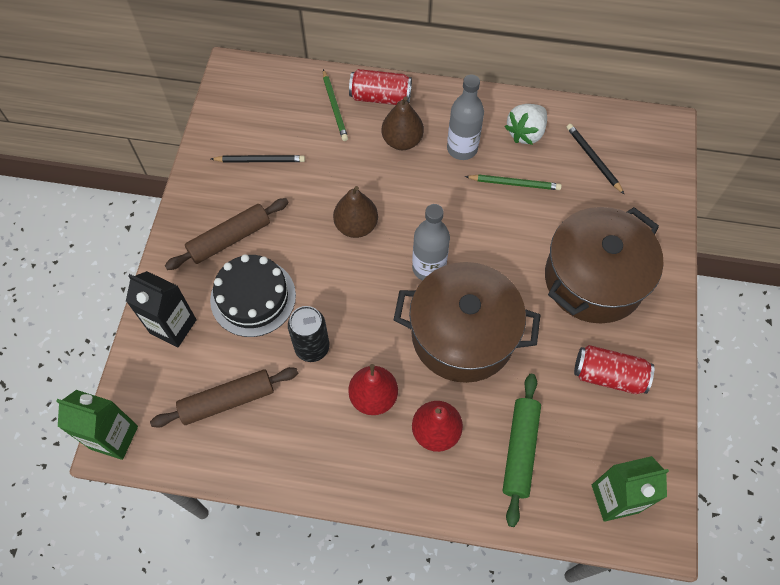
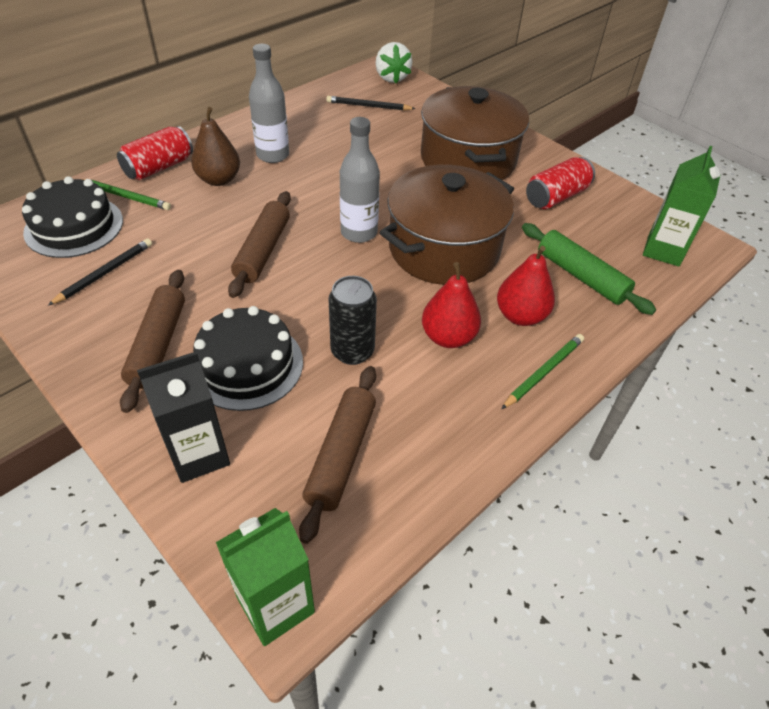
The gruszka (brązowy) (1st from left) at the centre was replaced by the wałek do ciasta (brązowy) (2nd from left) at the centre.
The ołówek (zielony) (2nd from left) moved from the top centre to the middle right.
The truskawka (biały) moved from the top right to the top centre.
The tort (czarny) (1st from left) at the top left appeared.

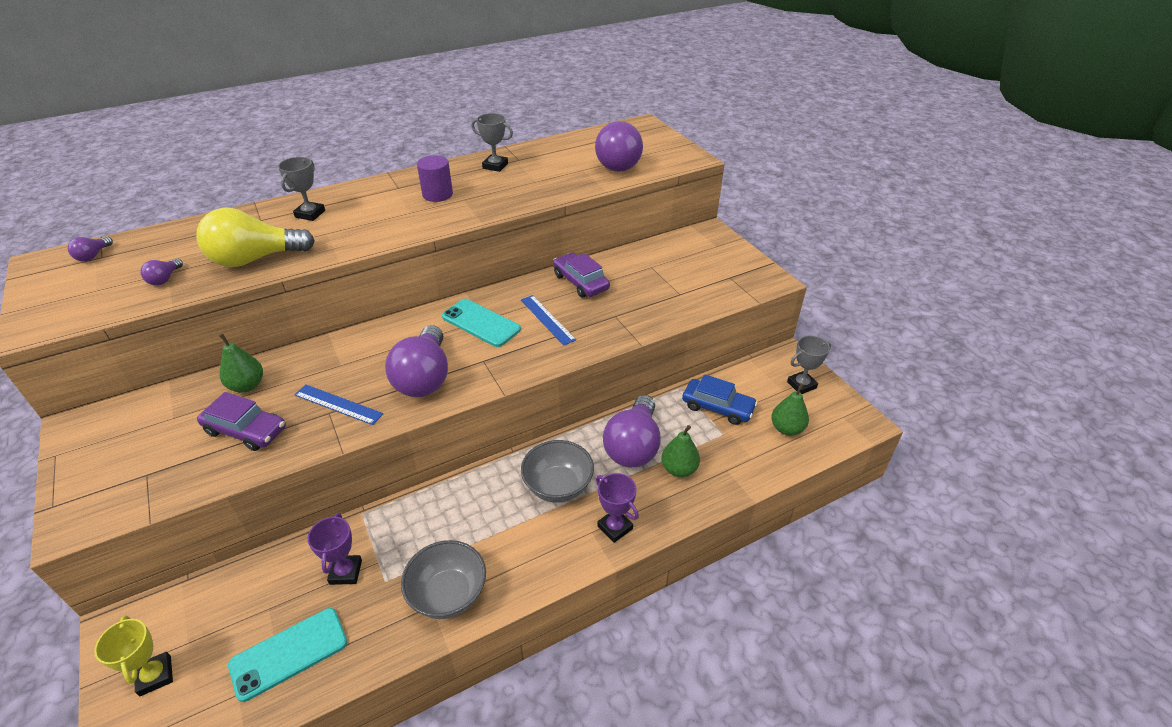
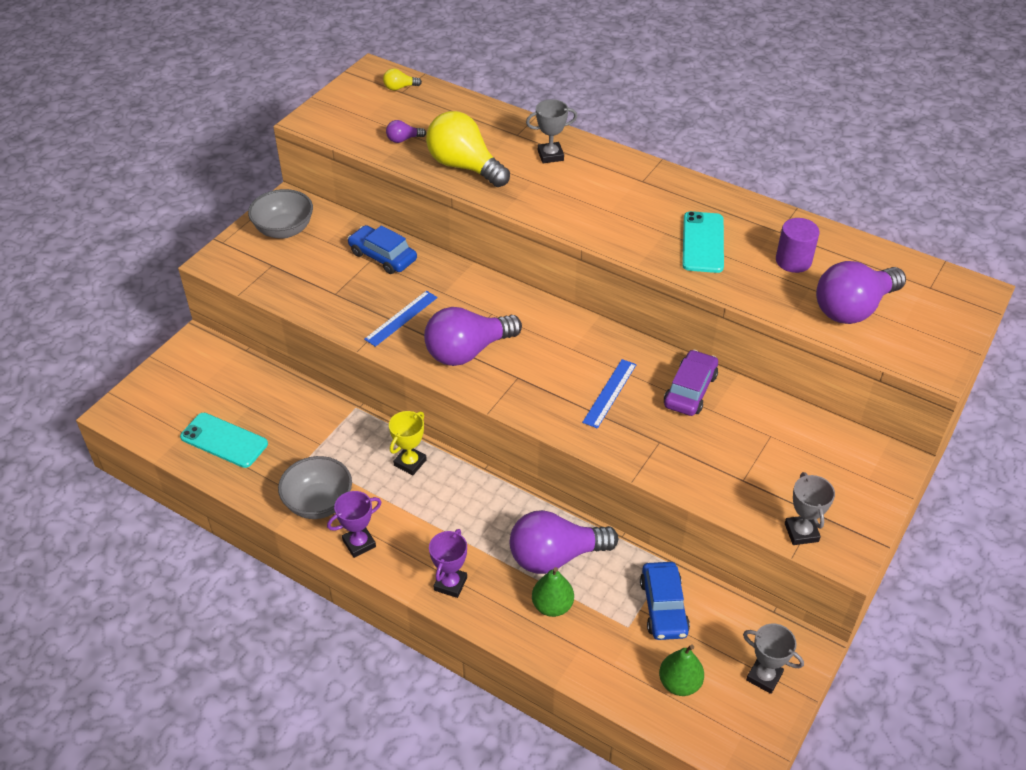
The żarówka (fioletowy) (1st from left) at the middle left became the żarówka (żółty) (1st from left) at the top centre.
The puchar (żółty) moved from the bottom left to the centre.
The samochód (fioletowy) (1st from left) at the middle left disappeared.
The gruszka (zielony) (1st from left) at the middle left was replaced by the samochód (niebieski) (1st from left) at the top centre.
The linijka (niebieski) (1st from left) at the middle left turned 45 degrees clockwise.
The puchar (fioletowy) (1st from left) moved from the bottom left to the bottom centre.
The walec (fioletowy) moved from the top centre to the top right.
The telefon (turkusowy) (2nd from left) moved from the centre to the top right.
The puchar (szary) (2nd from left in the first image) moved from the top centre to the middle right.
The miska (szary) (2nd from left in the first image) moved from the centre to the top left.

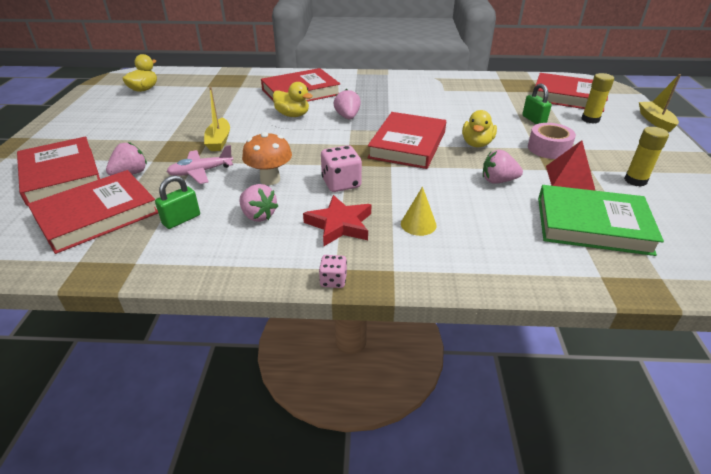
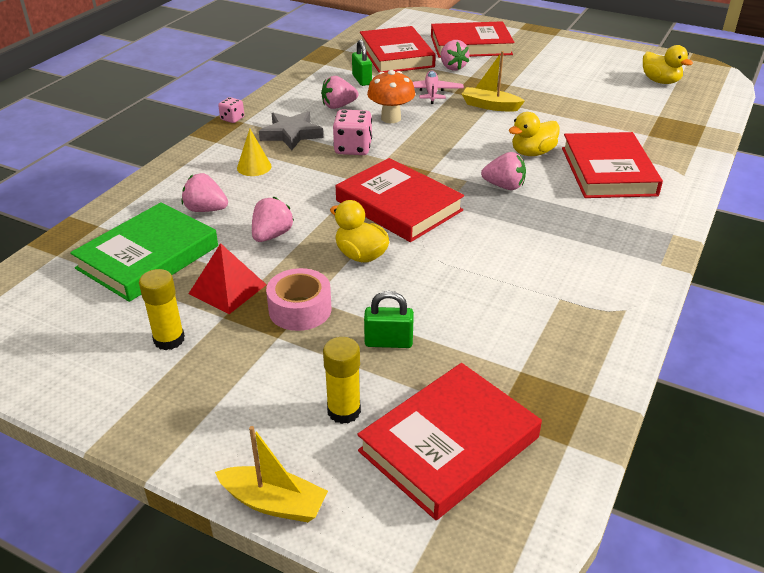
The gwiazda (czerwony) at the centre became the gwiazda (szary) at the top centre.
The truskawka (różowy) (1st from left) at the middle left appeared.

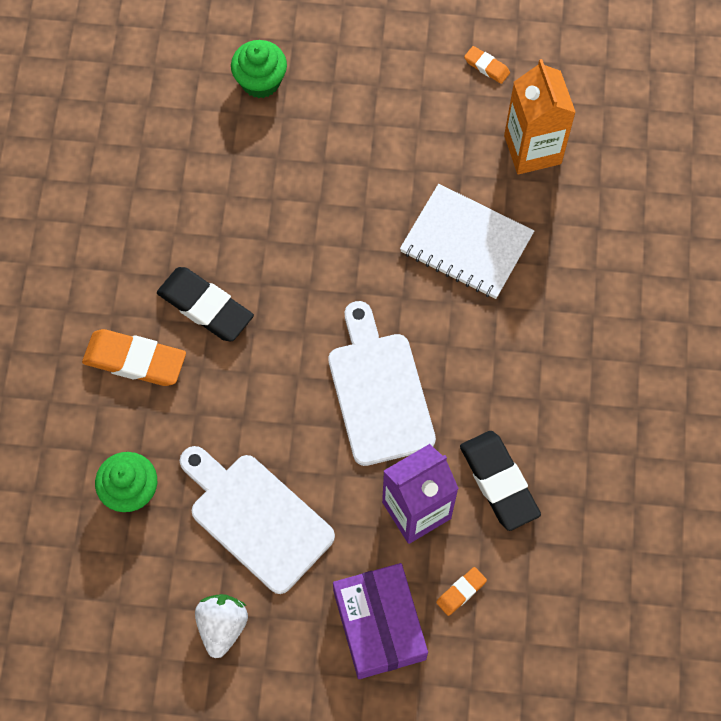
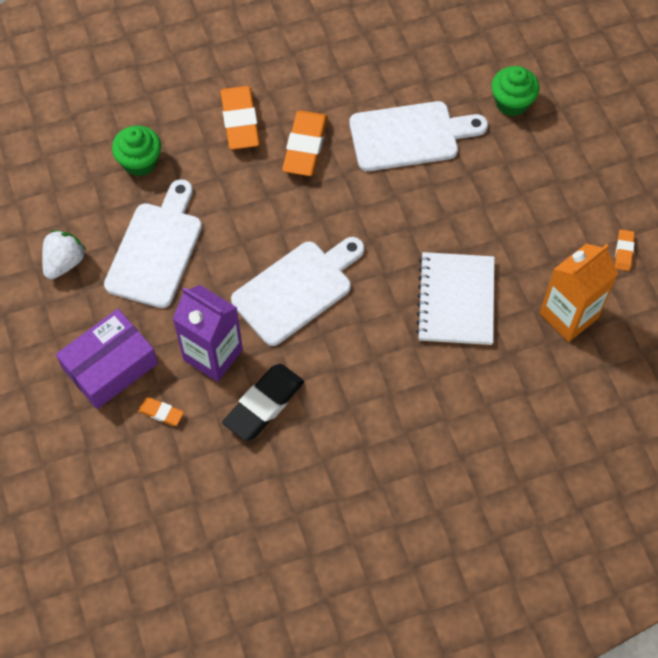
The gumka do mazania (czarny) (1st from left) at the middle left became the gumka do mazania (pomarańczowy) (3rd from left) at the top centre.
The truskawka (biały) at the bottom left turned 45 degrees counterclockwise.
The deska do krojenia (biały) (3rd from left) at the top centre appeared.

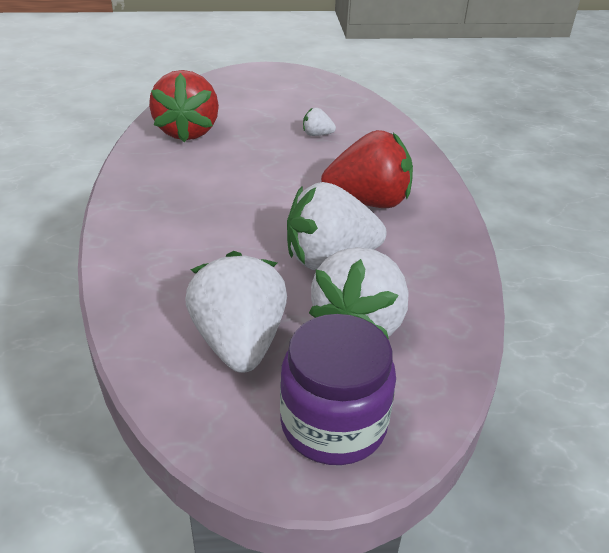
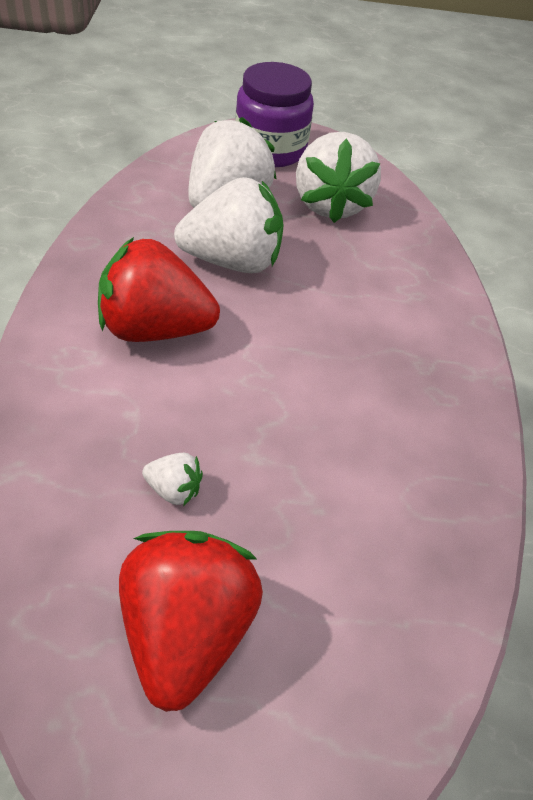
The truskawka (czerwony) (1st from left in the first image) moved from the top left to the bottom centre.

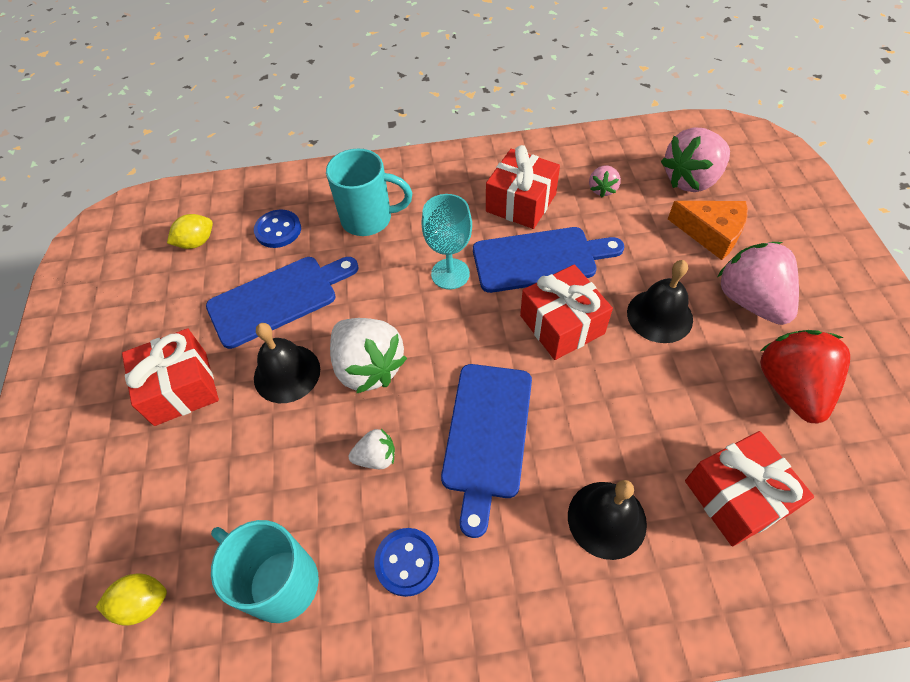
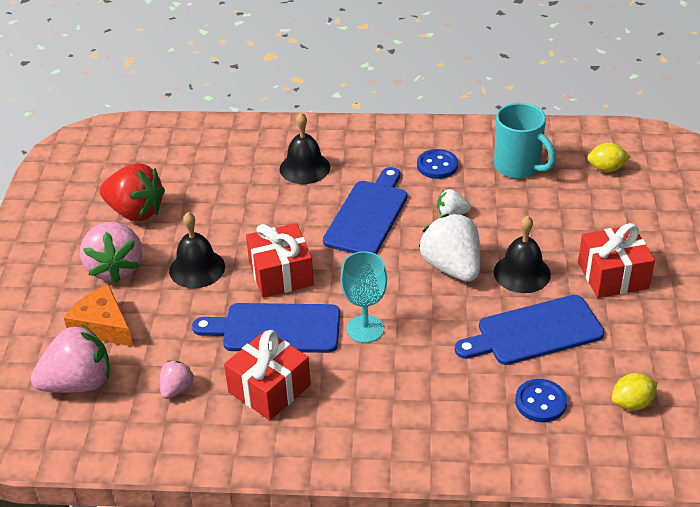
The kubek (turkusowy) (2nd from left) at the top centre disappeared.
The prezent (czerwony) (4th from left) at the bottom right disappeared.
The truskawka (czerwony) at the middle right turned 75 degrees counterclockwise.

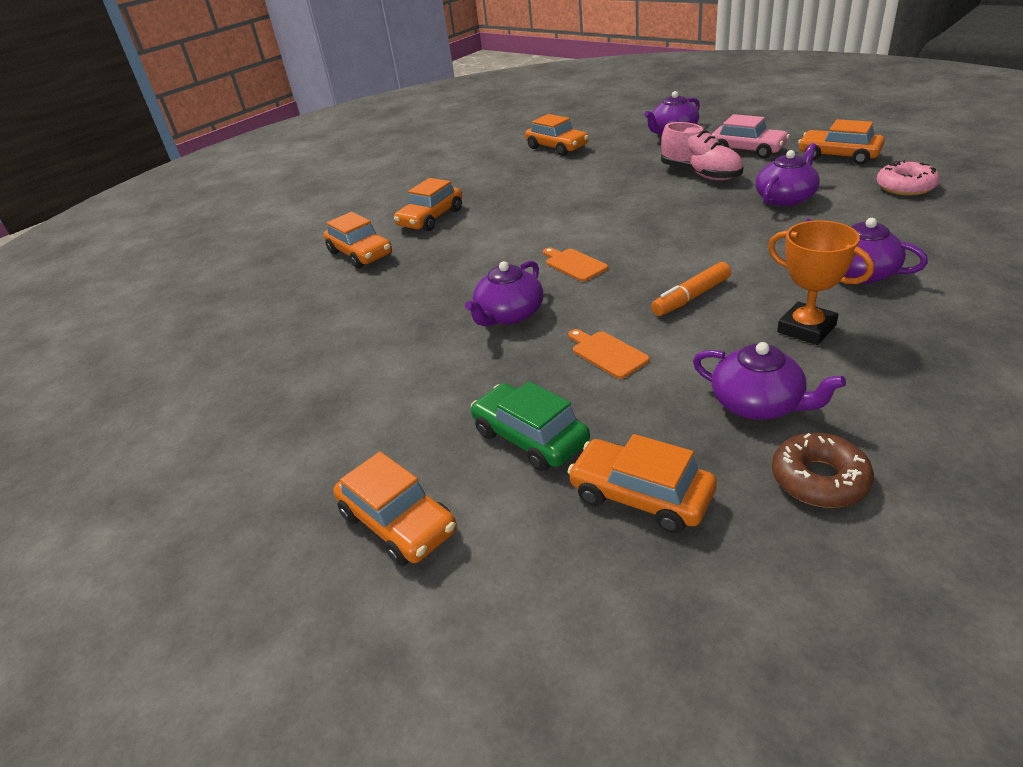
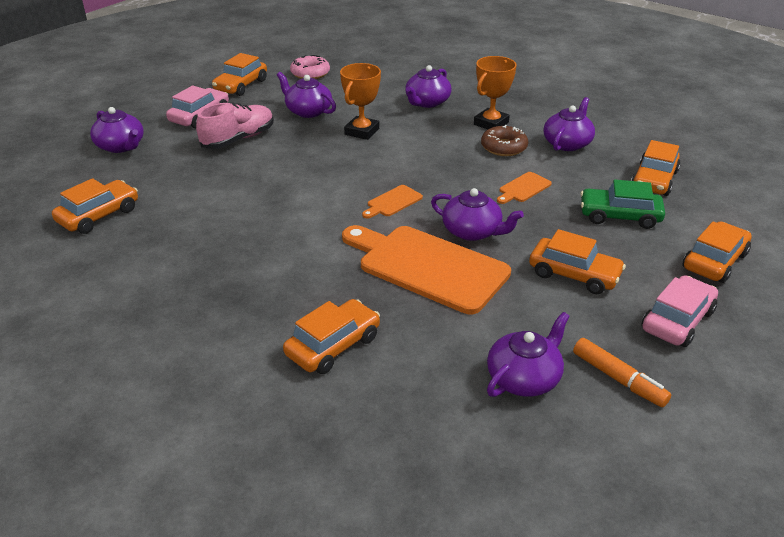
The samochód (pomarańczowy) (3rd from left in the first image) moved from the top centre to the middle right.
The samochód (zielony) at the centre turned 60 degrees clockwise.
The flamaster (pomarańczowy) moved from the middle right to the bottom right.
The donut (brązowy) moved from the middle right to the top centre.
The puchar (pomarańczowy) (1st from left) at the top centre appeared.
The deska do krojenia (pomarańczowy) (2nd from left) at the centre appeared.
The imbryk (fioletowy) (5th from left) at the middle right appeared.
The samochód (różowy) (2nd from left) at the middle right appeared.

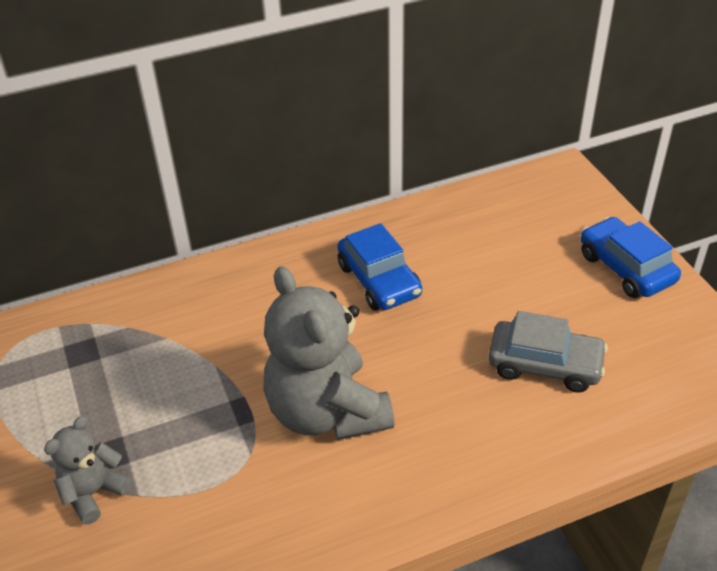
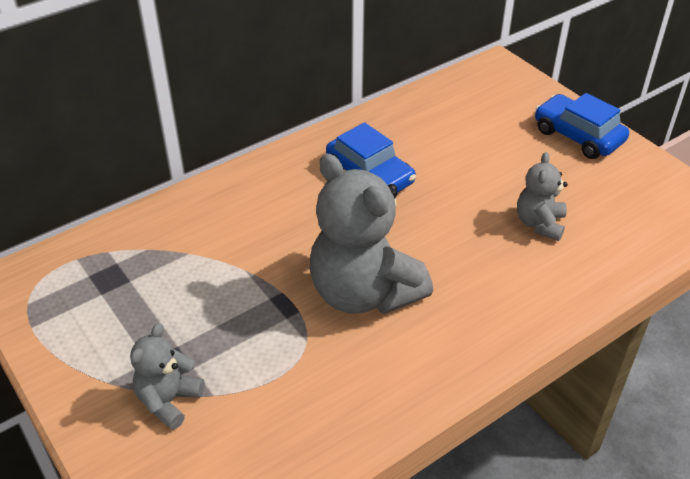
The samochód (szary) at the middle right was replaced by the miś (szary) (3rd from left) at the middle right.

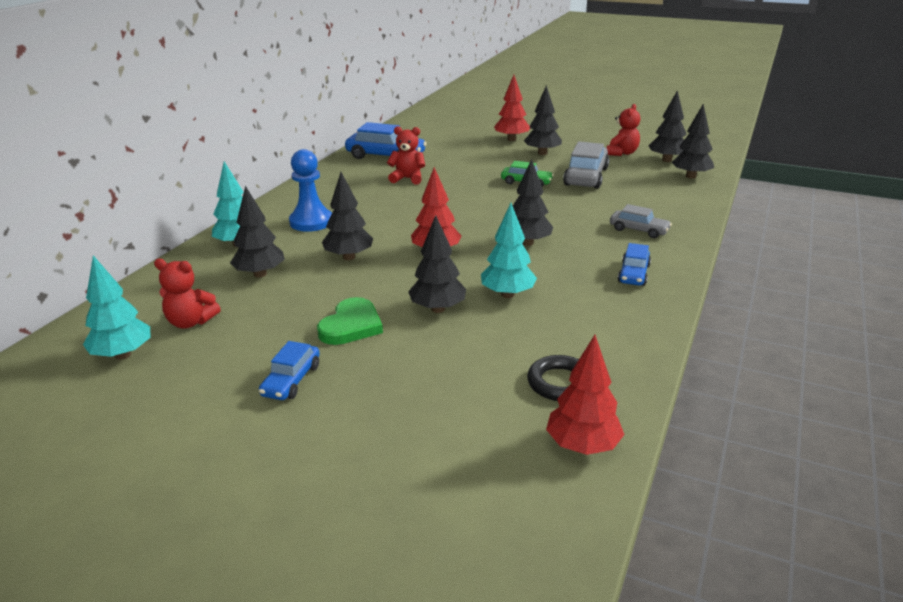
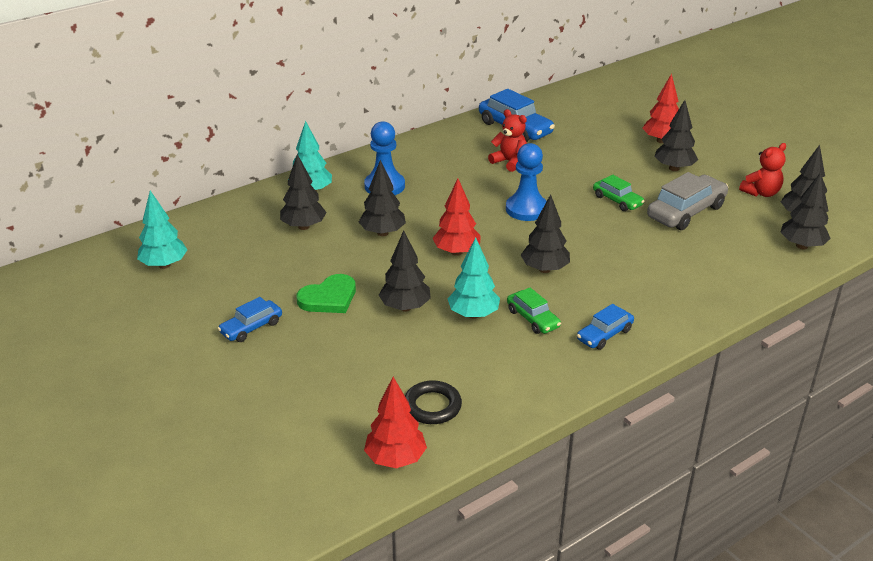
The miś (czerwony) (1st from left) at the middle left disappeared.
The samochód (szary) (2nd from left) at the middle right disappeared.
The pionek (niebieski) (2nd from left) at the top centre appeared.
The samochód (zielony) (1st from left) at the centre appeared.

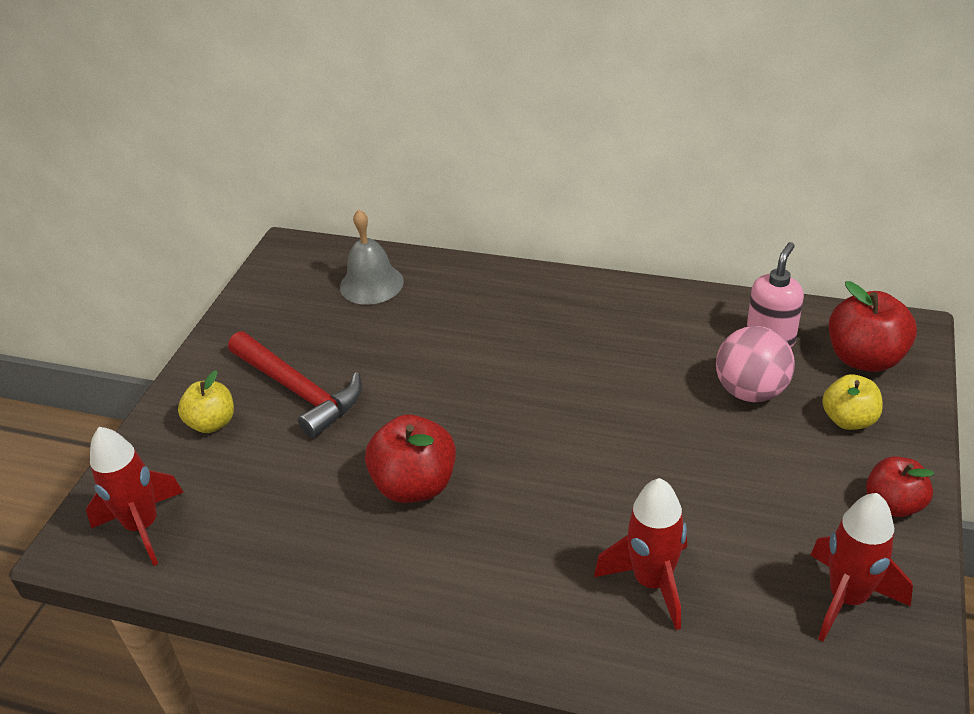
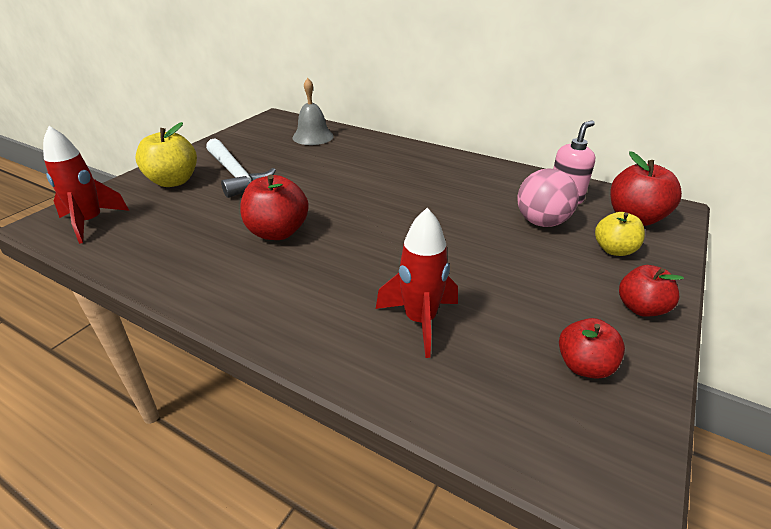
The jabłko (żółty) (1st from left) at the middle left changed to 1.53 times the size.
The młotek (czerwony) at the middle left became the młotek (biały) at the top left.
The rakieta (czerwony) (3rd from left) at the bottom right was replaced by the jabłko (czerwony) (2nd from left) at the middle right.

